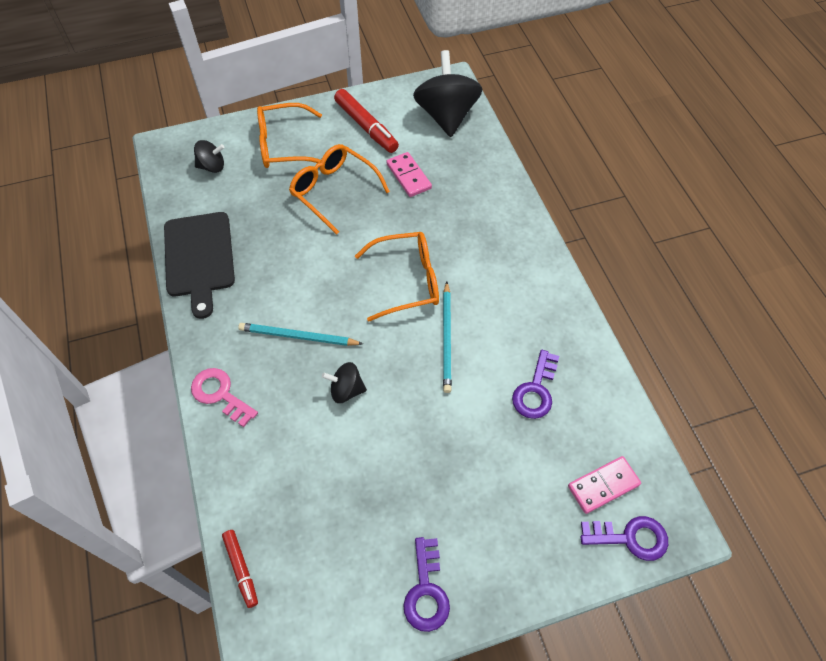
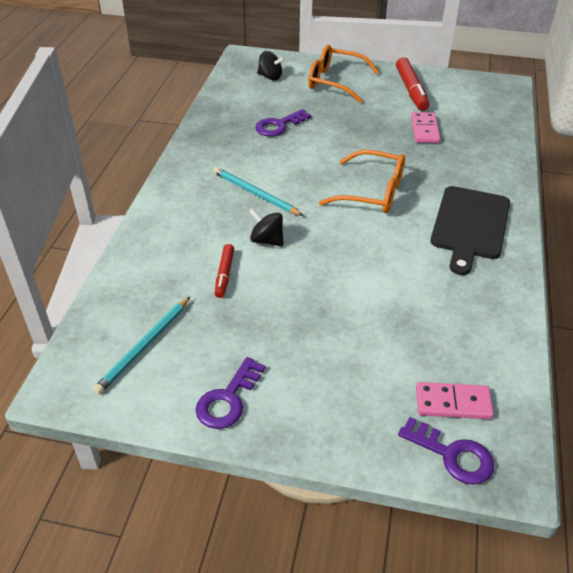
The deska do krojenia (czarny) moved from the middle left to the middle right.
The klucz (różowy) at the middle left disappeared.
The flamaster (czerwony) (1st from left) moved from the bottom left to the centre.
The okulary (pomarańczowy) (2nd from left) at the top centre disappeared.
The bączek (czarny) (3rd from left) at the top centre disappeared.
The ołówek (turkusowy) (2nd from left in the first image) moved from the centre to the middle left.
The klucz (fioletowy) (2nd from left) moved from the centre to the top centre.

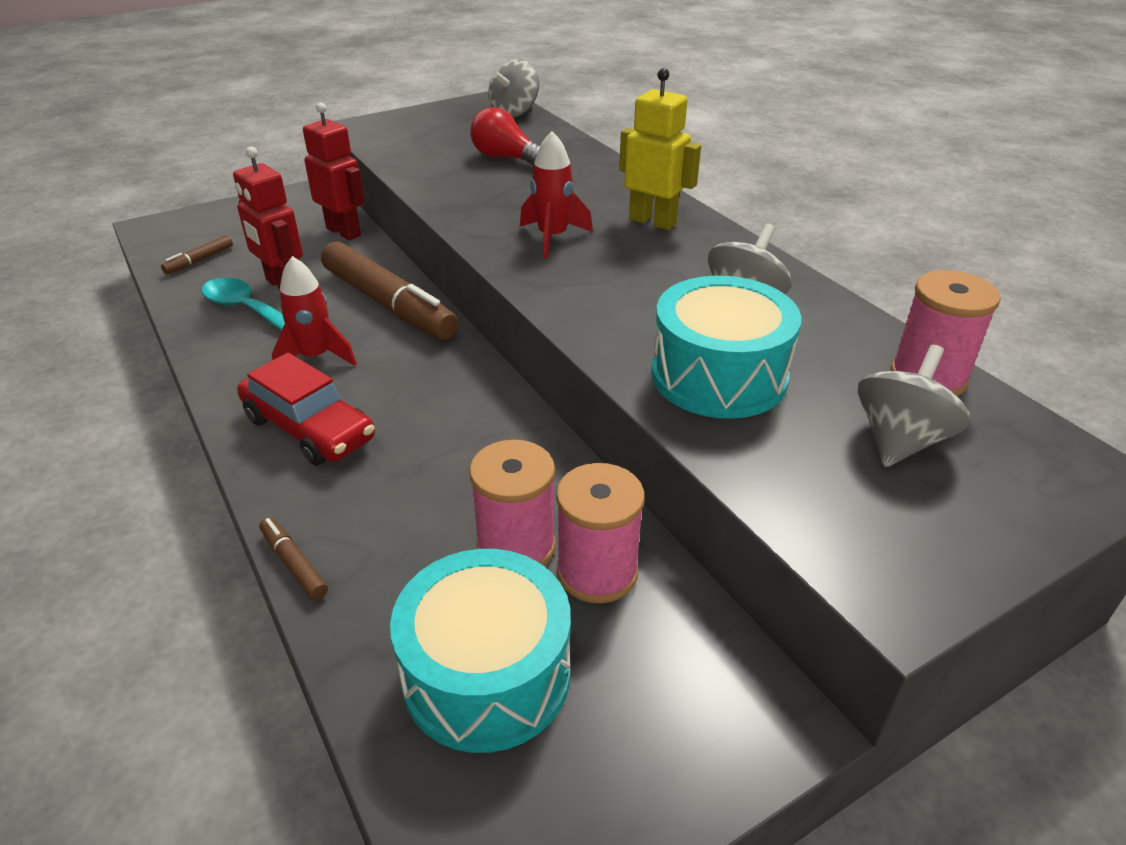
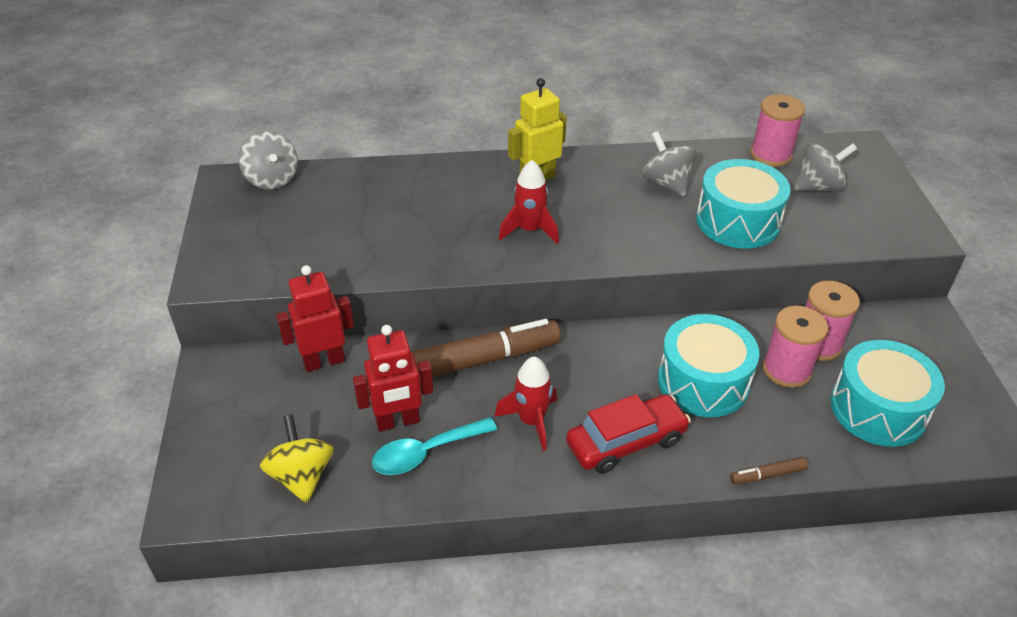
The flamaster (brązowy) (1st from left) at the top left was replaced by the bączek (żółty) at the bottom left.
The żarówka (czerwony) at the top centre disappeared.
The bączek (szary) (3rd from left) at the middle right turned 105 degrees clockwise.
The bęben (turkusowy) (1st from left) at the middle right appeared.

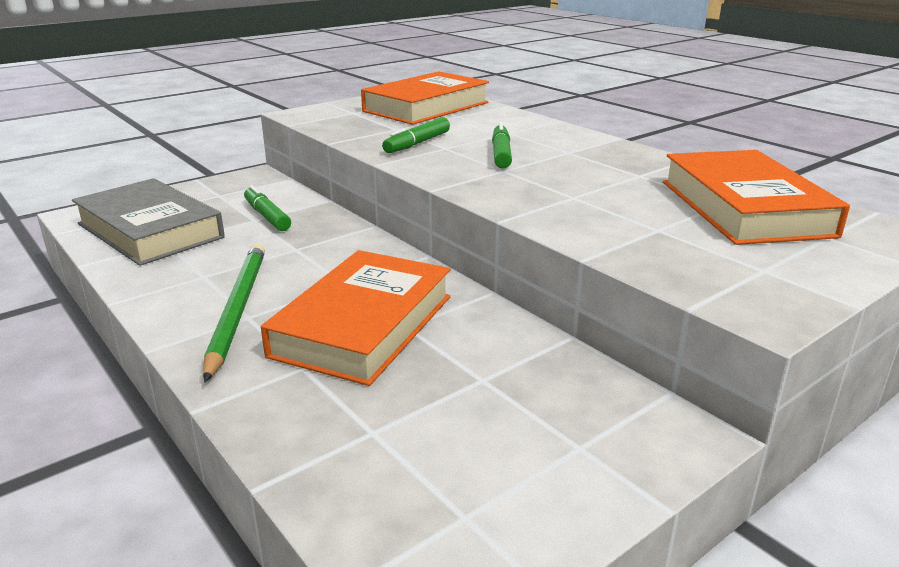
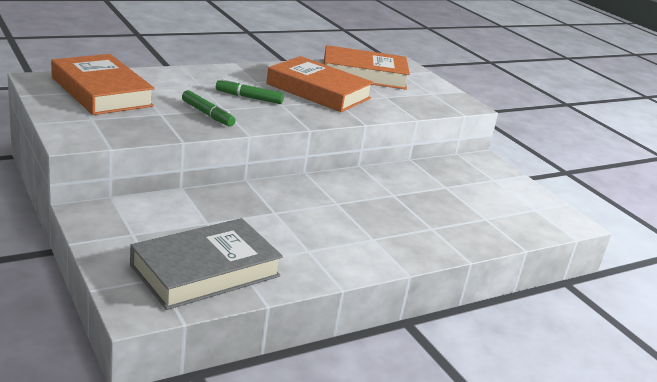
The ołówek (zielony) at the middle left disappeared.
The flamaster (zielony) (1st from left) at the middle left disappeared.
The książka (pomarańczowy) (1st from left in the first image) moved from the centre to the top centre.

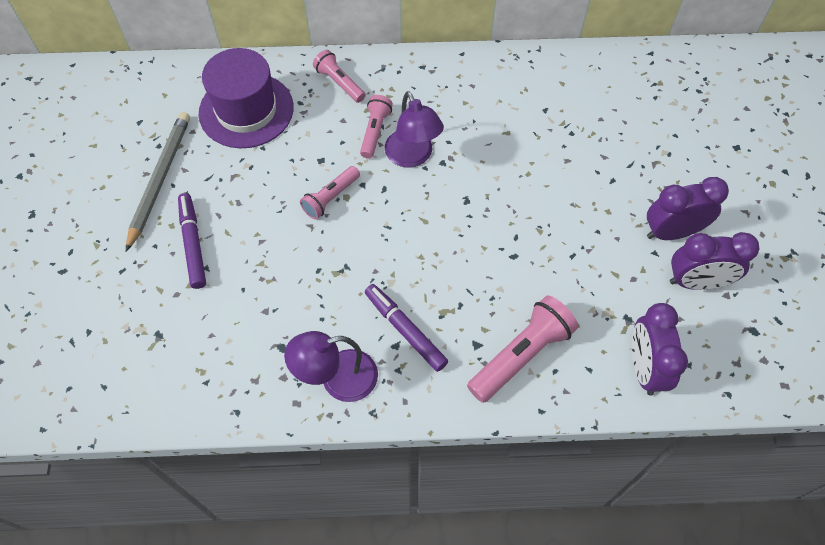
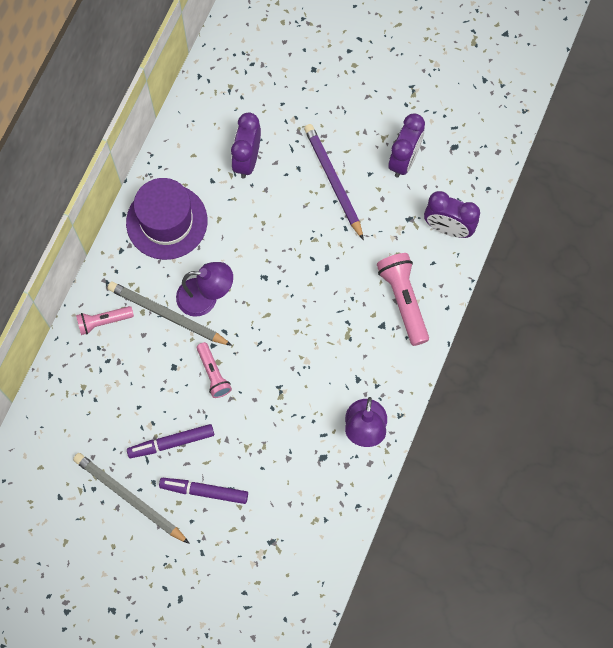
The kapelusz (fioletowy) moved from the top left to the middle left.
The latarka (różowy) (3rd from left) at the top centre was replaced by the ołówek (szary) (2nd from left) at the middle left.
The flamaster (fioletowy) (2nd from left in the first image) moved from the centre to the bottom left.
The budzik (fioletowy) (2nd from left in the first image) moved from the middle right to the top centre.
The ołówek (fioletowy) at the top centre appeared.

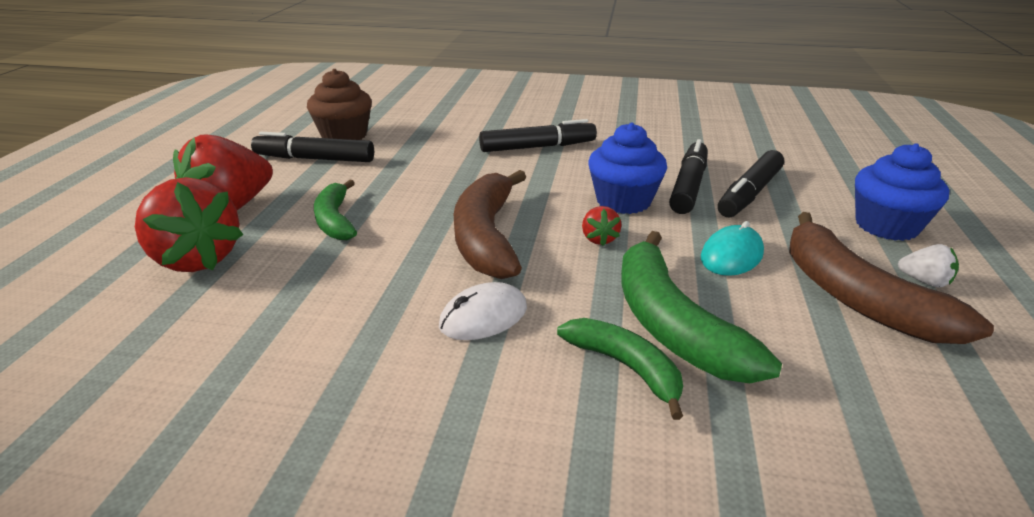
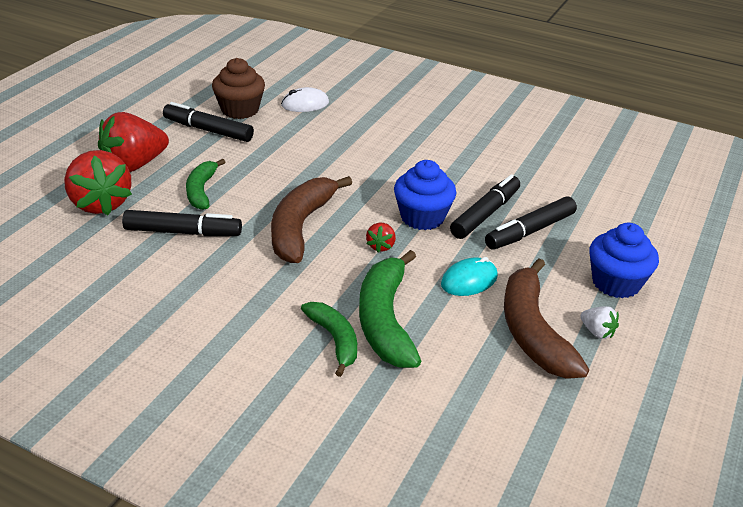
The myszka (biały) moved from the centre to the top centre.
The flamaster (czarny) (2nd from left in the first image) moved from the top centre to the middle left.

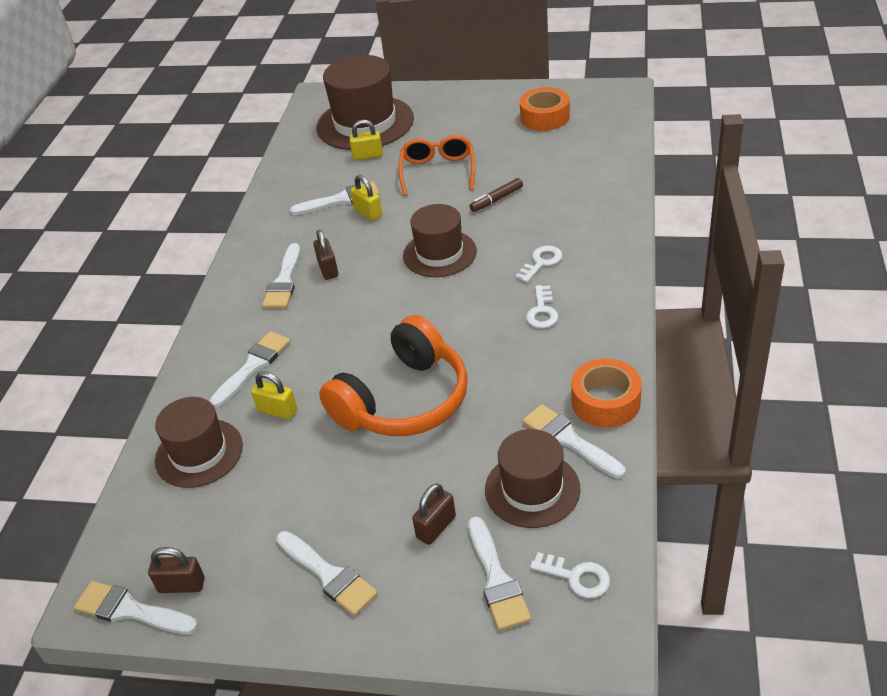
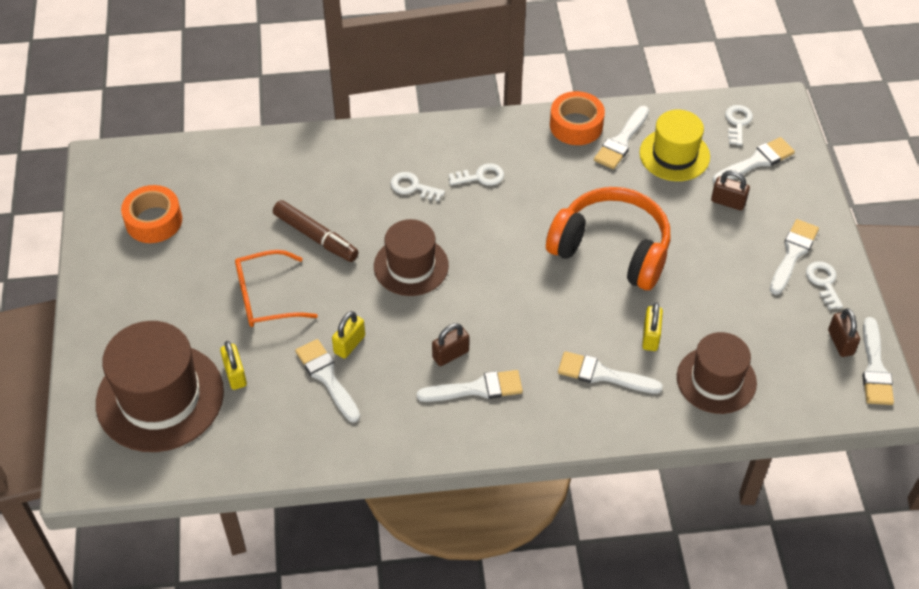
The flamaster (brązowy) at the top centre changed to 1.56 times the size.
The kapelusz (brązowy) (4th from left) at the bottom centre became the kapelusz (żółty) at the top right.
The klucz (biały) (4th from left) at the middle right appeared.

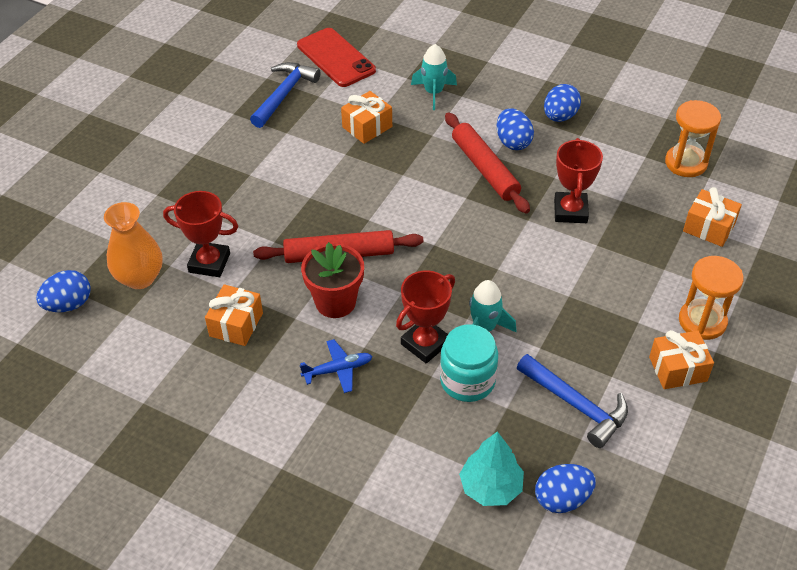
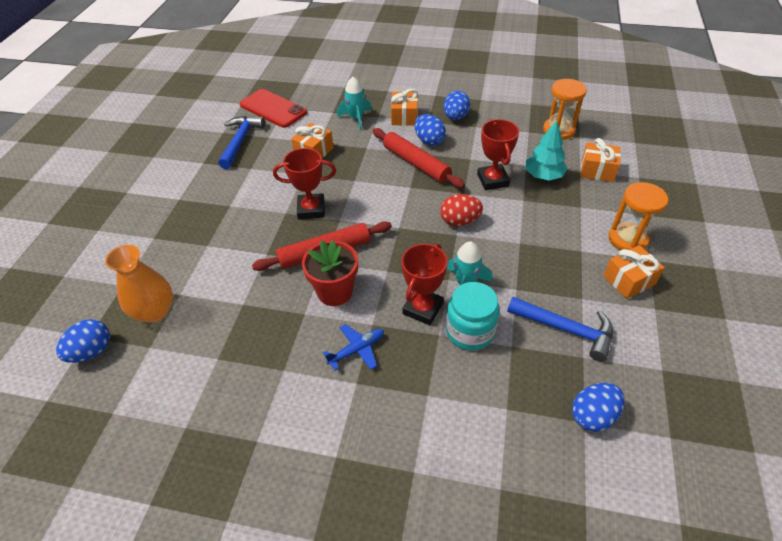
The puchar (czerwony) (1st from left) moved from the middle left to the centre.
The prezent (pomarańczowy) (1st from left in the first image) moved from the middle left to the top centre.
The drzewko (turkusowy) moved from the bottom centre to the top right.
The jajko (czerwony) at the centre appeared.

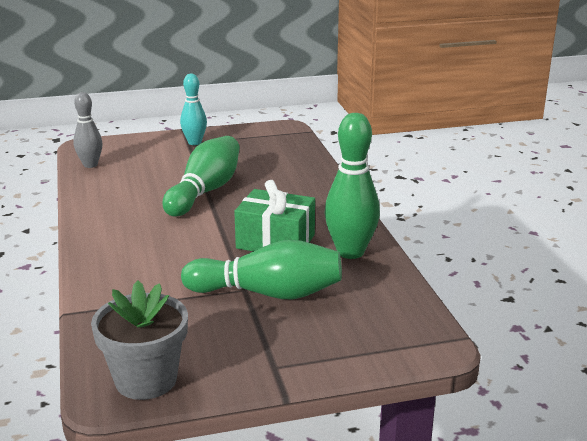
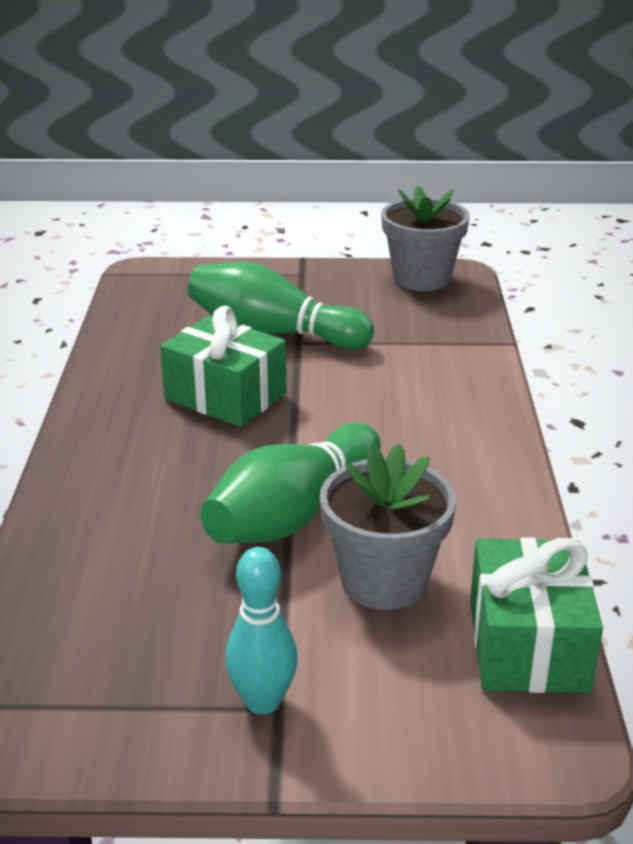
The kręgiel (szary) at the top left was replaced by the prezent (zielony) (2nd from left) at the bottom right.
The kręgiel (zielony) (3rd from left) at the centre disappeared.
The doniczka (szary) (1st from left) at the centre appeared.

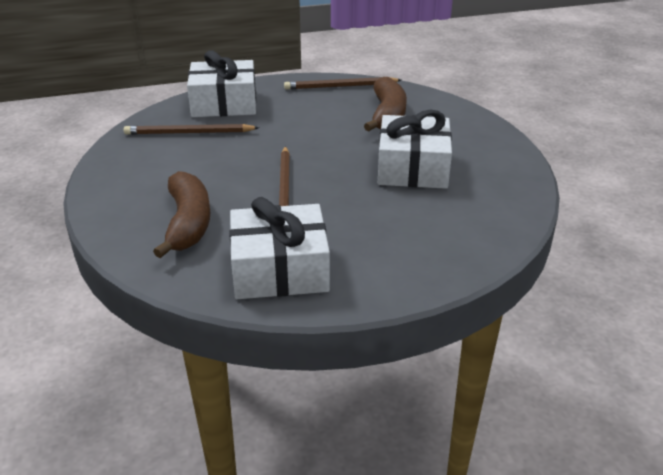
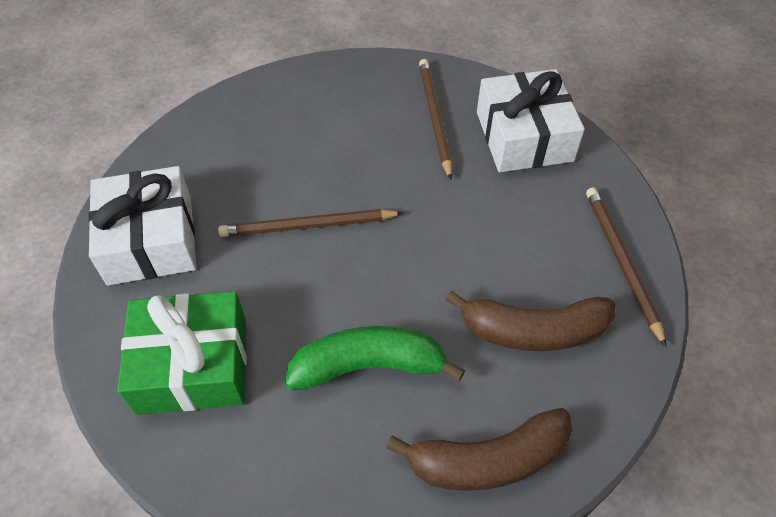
The banan (brązowy) (1st from left) moved from the middle left to the bottom centre.
The prezent (biały) (3rd from left) at the top centre was replaced by the banan (zielony) at the bottom centre.
The prezent (zielony) at the bottom left appeared.

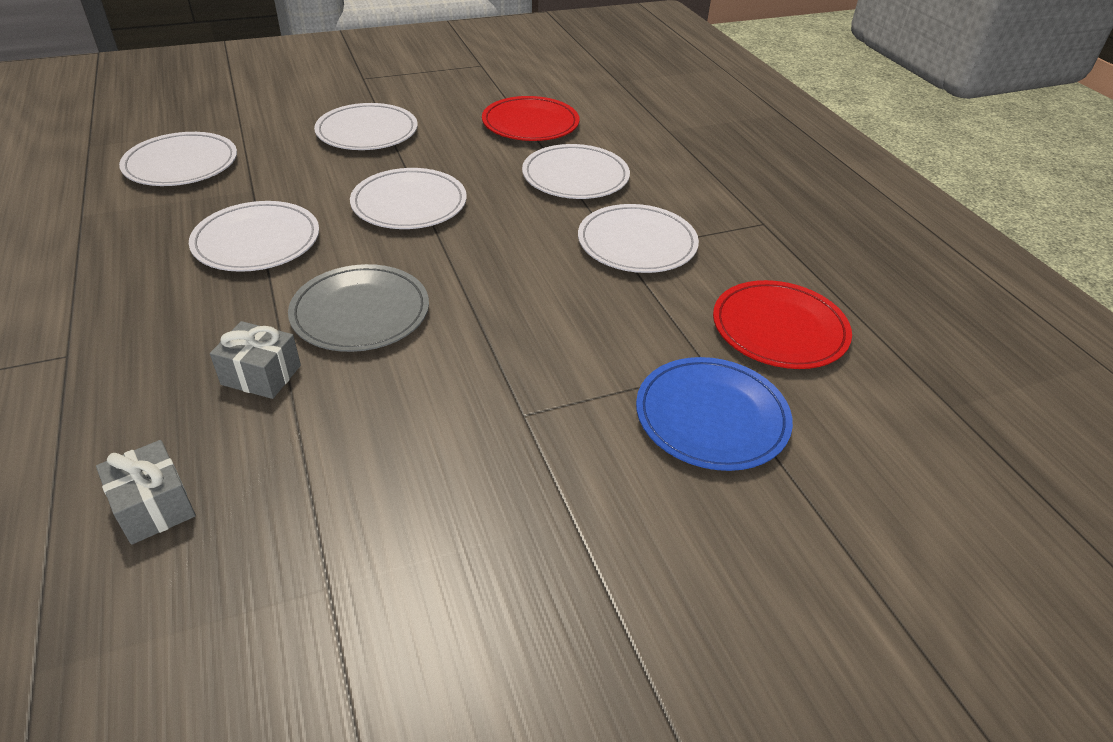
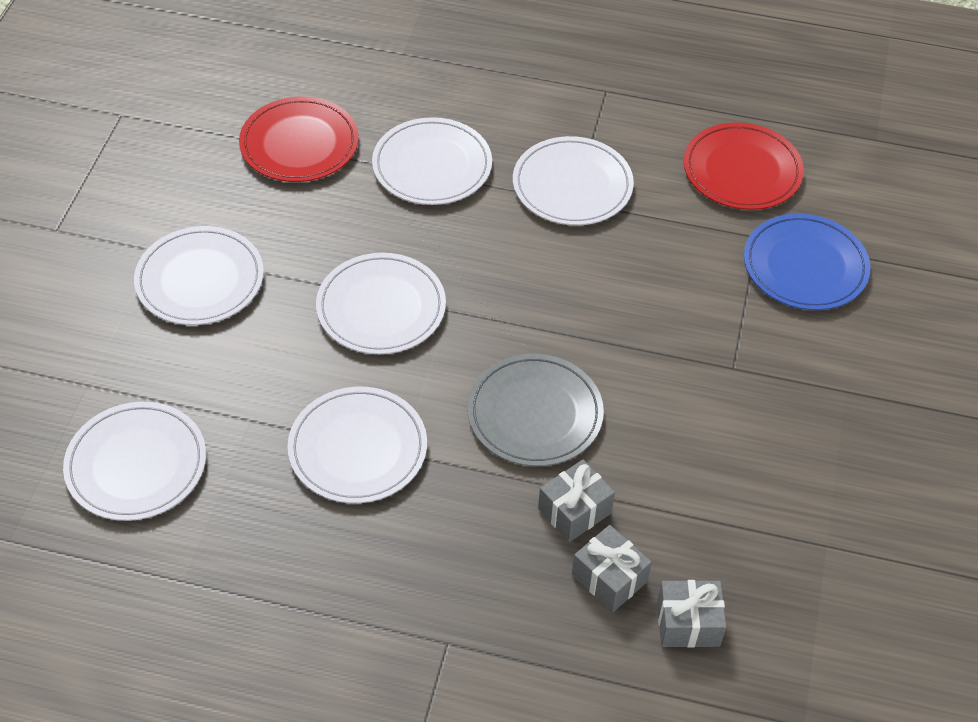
The prezent (szary) (2nd from left) at the bottom centre appeared.

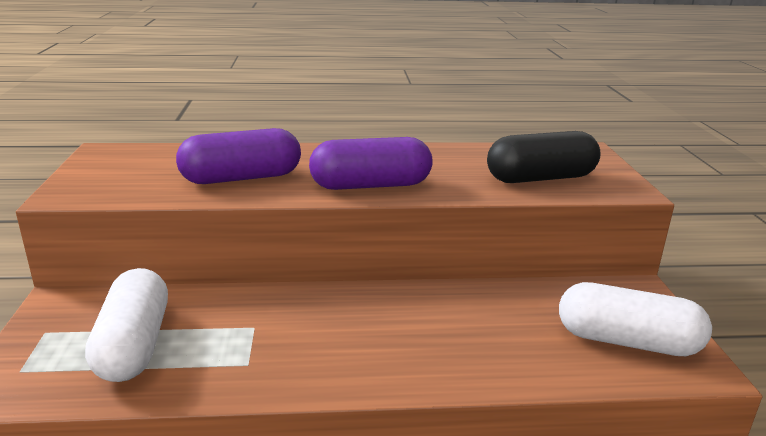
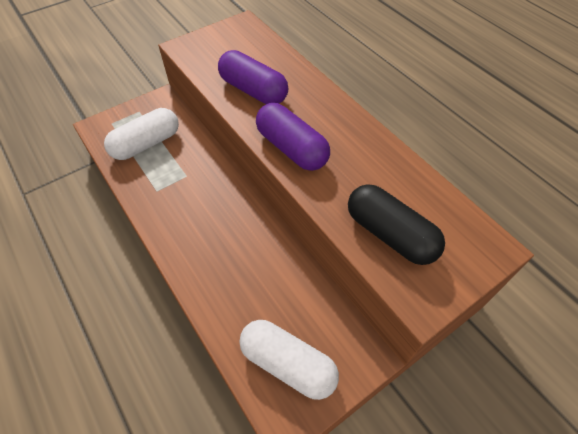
The kapsułka (biały) (2nd from left) at the bottom right turned 45 degrees counterclockwise.

